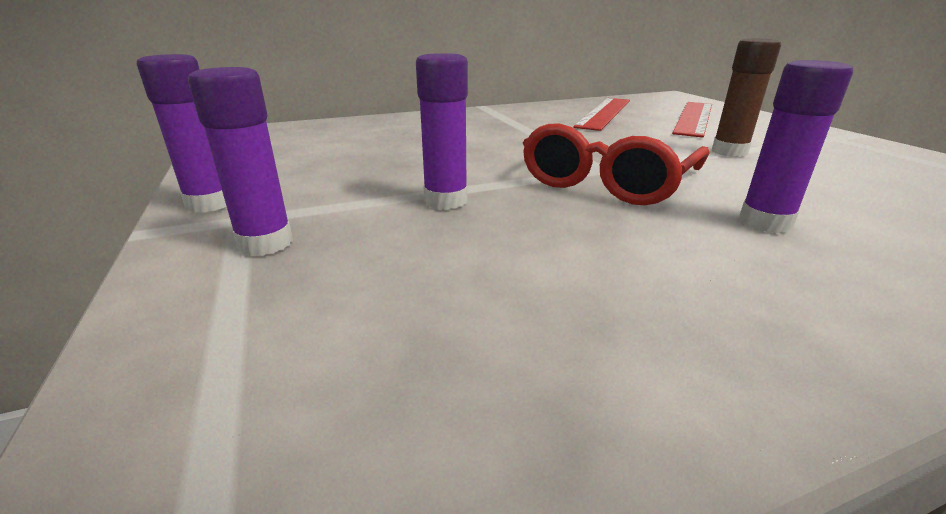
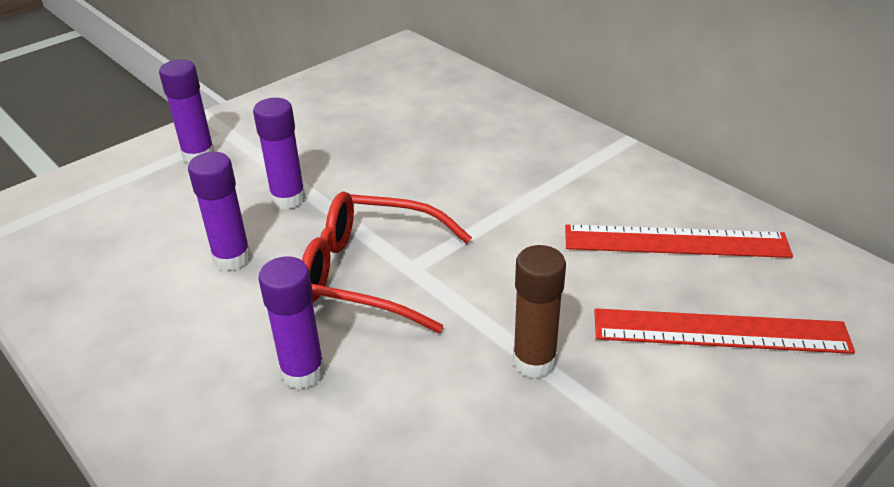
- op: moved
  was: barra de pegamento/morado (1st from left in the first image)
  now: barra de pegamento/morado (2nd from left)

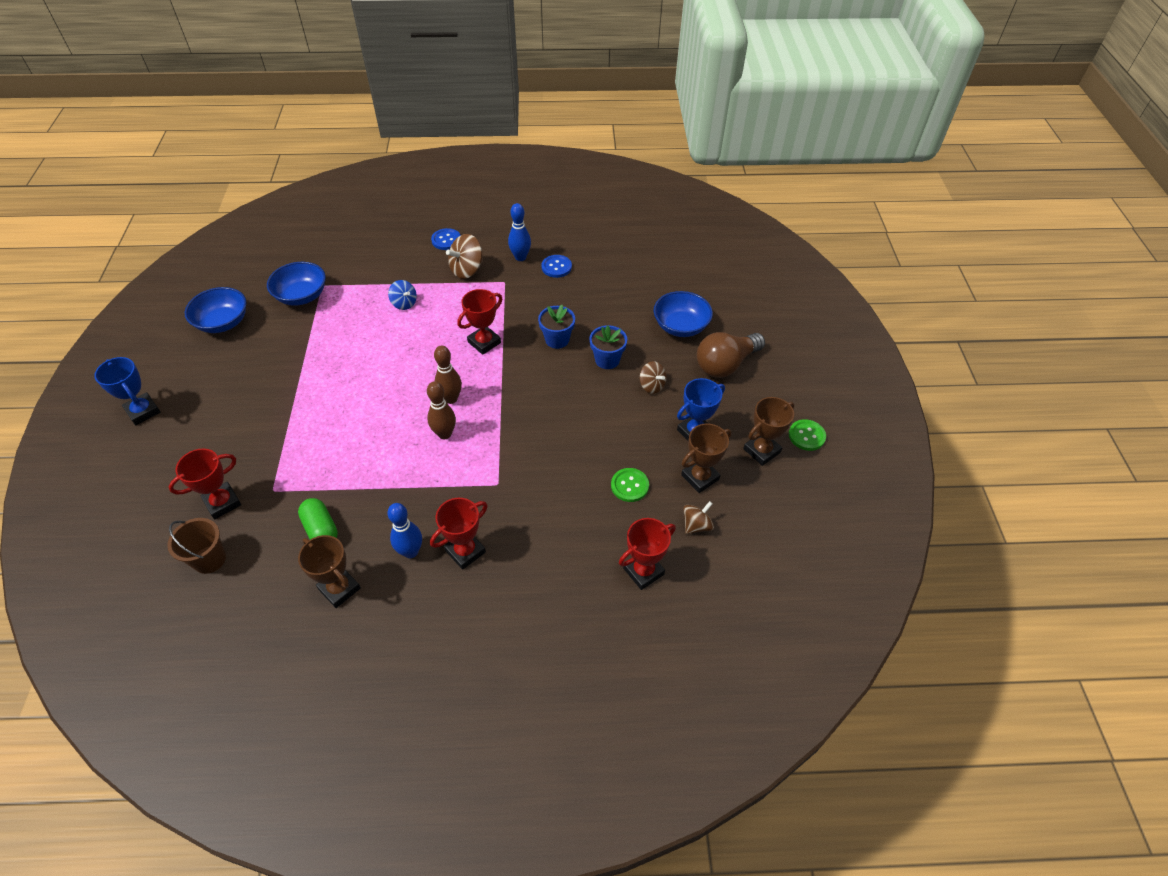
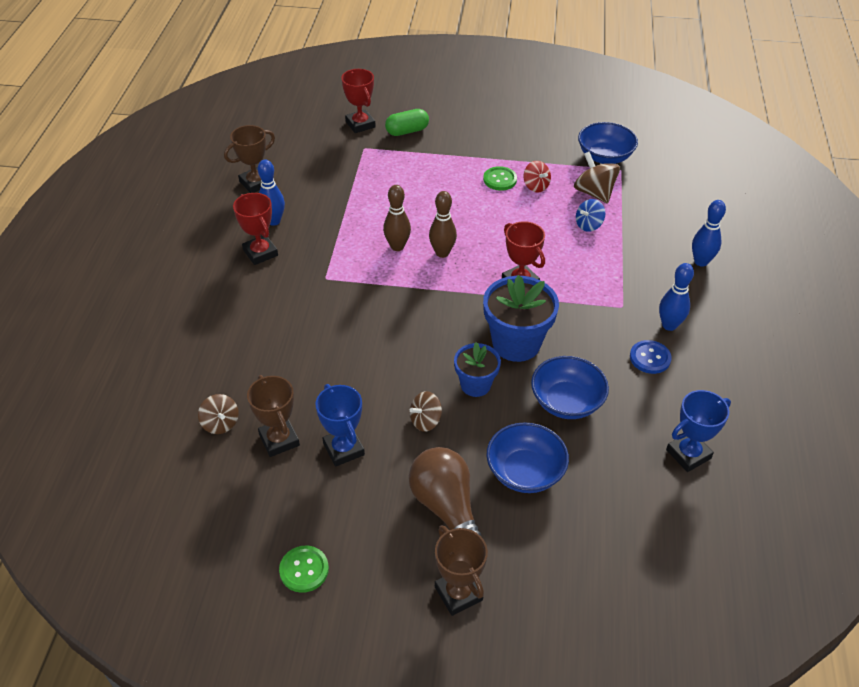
- op: moved
  was: trofeo/azul (1st from left in the first image)
  now: trofeo/azul (2nd from left)
- op: removed
  was: balde/marrón
- op: moved
  was: cuenco/azul (1st from left in the first image)
  now: cuenco/azul (2nd from left)
- op: moved
  was: cápsula/verde
- op: replaced
  was: botón/azul (1st from left)
  now: bolo/azul (3rd from left)
- op: moved
  was: peonza/marrón (1st from left in the first image)
  now: peonza/marrón (3rd from left)
- op: resized
  was: maceta/azul (1st from left in the first image)
  ratio: 1.65
- op: moved
  was: botón/verde (1st from left in the first image)
  now: botón/verde (2nd from left)
- op: removed
  was: trofeo/rojo (4th from left)
- op: moved
  was: trofeo/marrón (3rd from left)
- op: added
  now: peonza/rojo

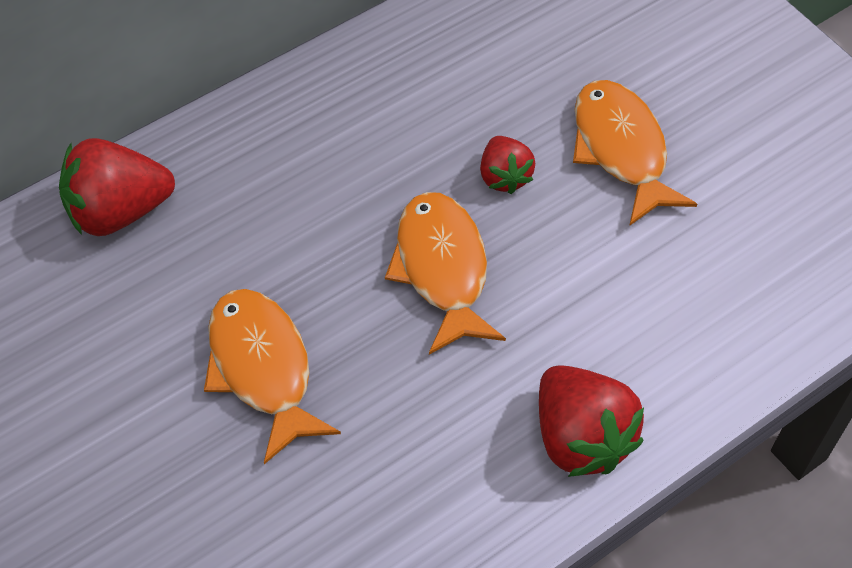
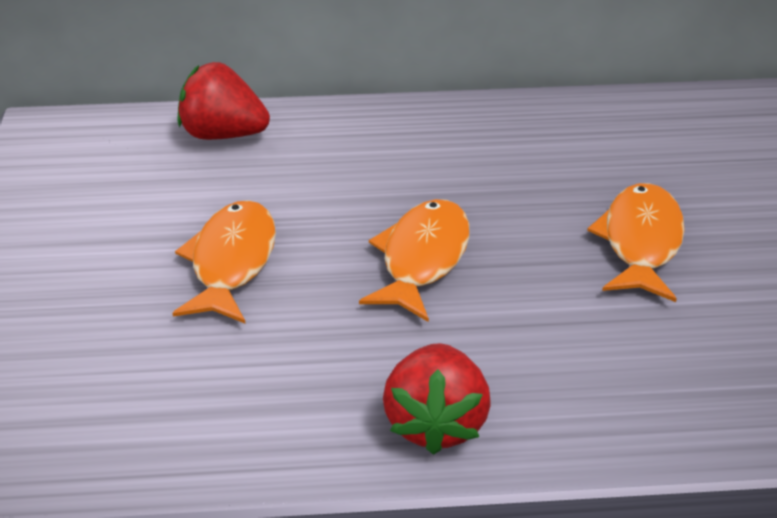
- op: removed
  was: fresa/rojo (2nd from left)

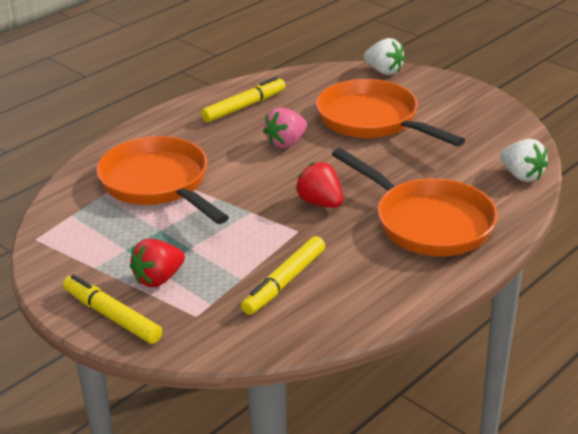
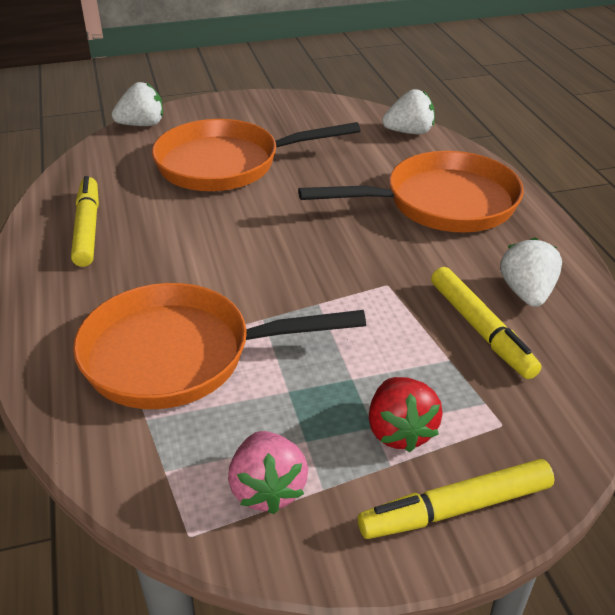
- op: moved
  was: fresa/rosa
- op: removed
  was: fresa/rojo (2nd from left)
- op: added
  now: fresa/blanco (3rd from left)

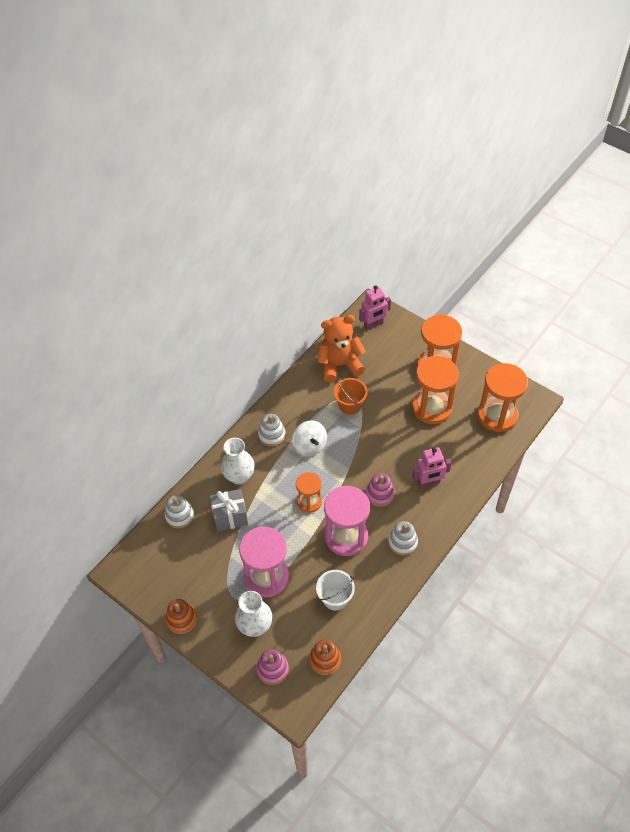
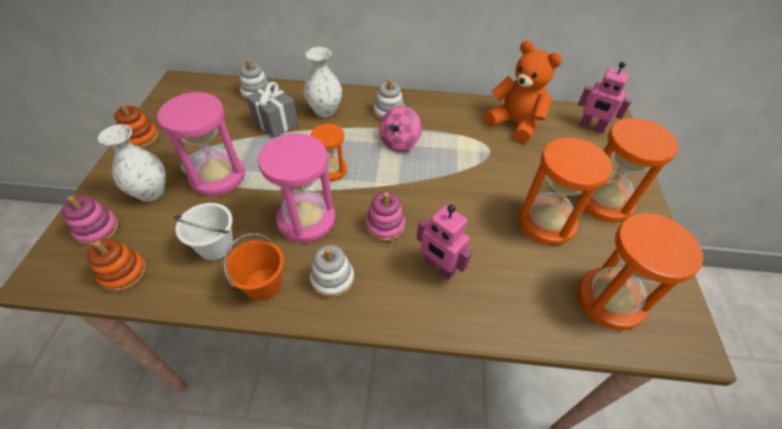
- op: recoloured
  was: peonza/blanco
  now: peonza/rosa
- op: moved
  was: balde/naranja

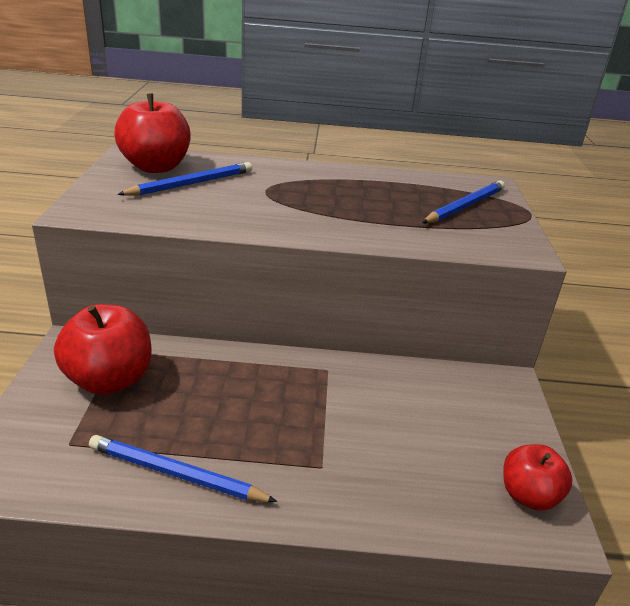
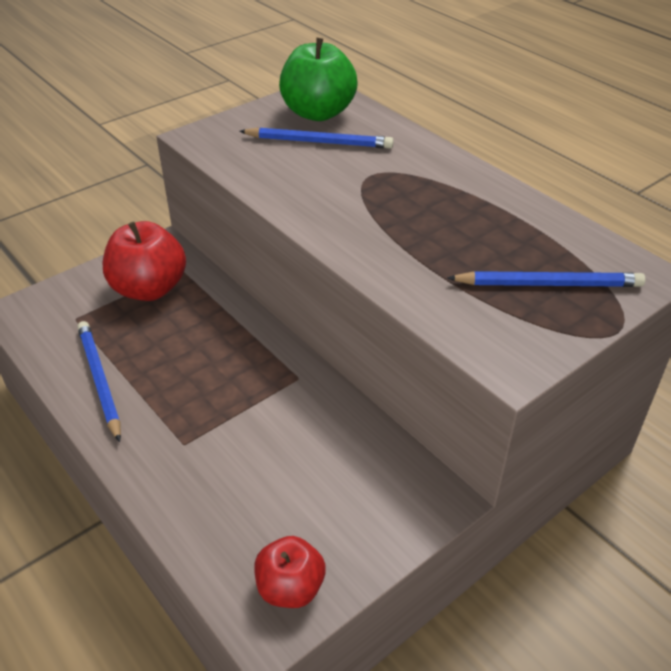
- op: recoloured
  was: manzana/rojo (2nd from left)
  now: manzana/verde

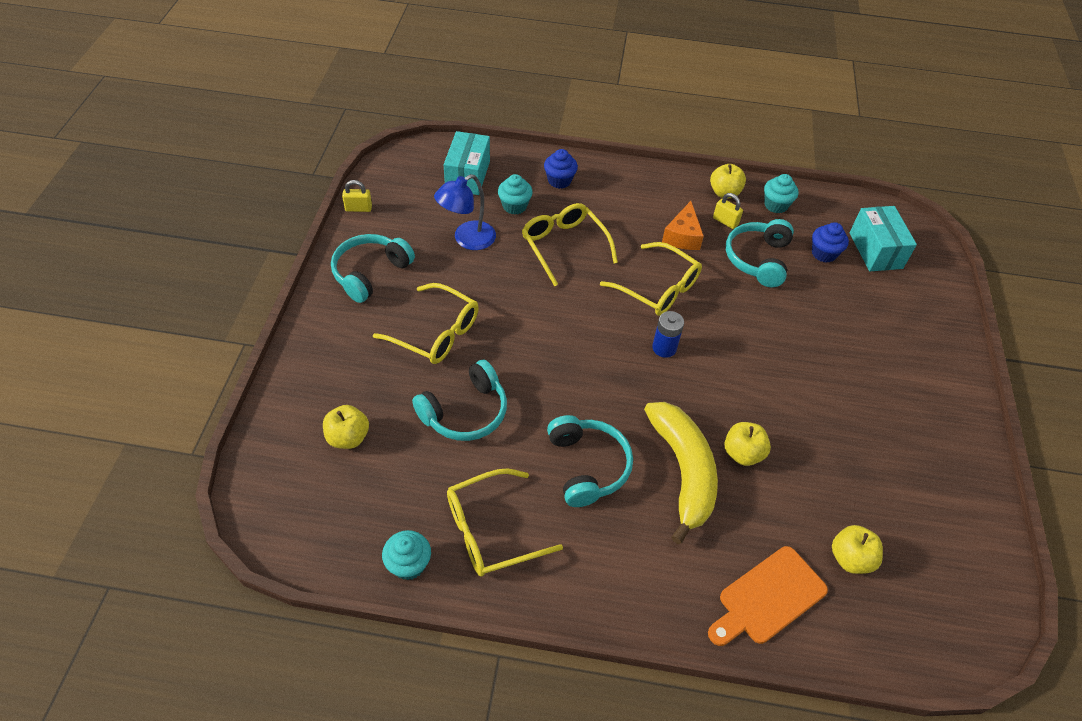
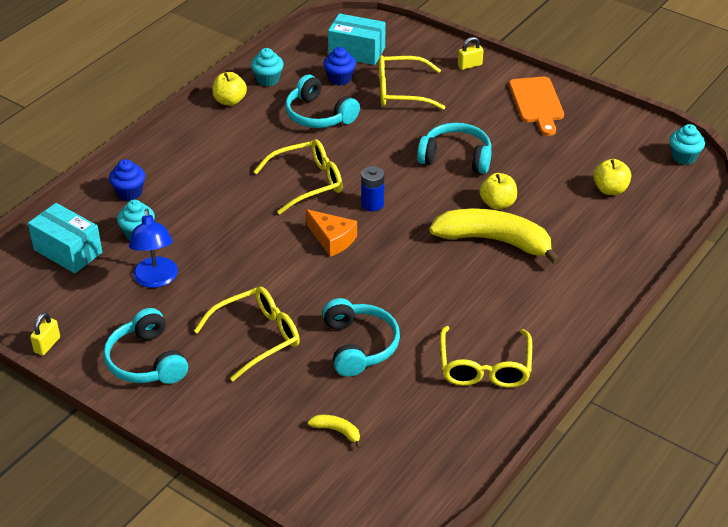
- op: replaced
  was: manzana/amarillo (1st from left)
  now: plátano/amarillo (1st from left)
- op: moved
  was: magdalena/turquesa (1st from left in the first image)
  now: magdalena/turquesa (3rd from left)
- op: moved
  was: gafas/amarillo (3rd from left)
- op: moved
  was: auriculares/turquesa (3rd from left in the first image)
  now: auriculares/turquesa (4th from left)
- op: moved
  was: queso/naranja
- op: moved
  was: tabla de cortar/naranja
- op: moved
  was: candado/amarillo (2nd from left)

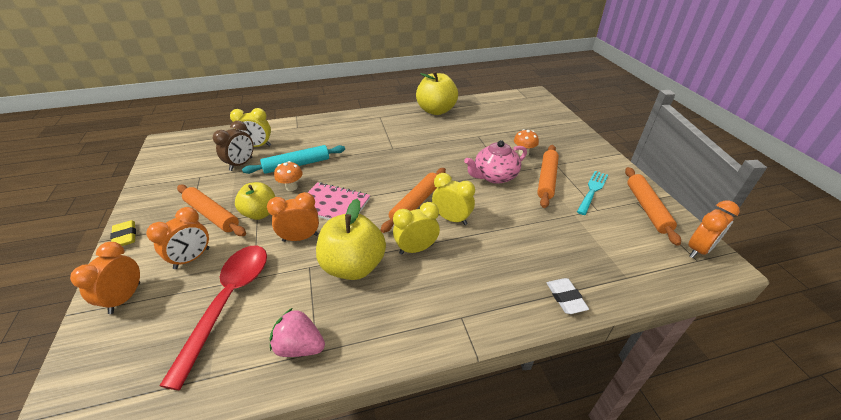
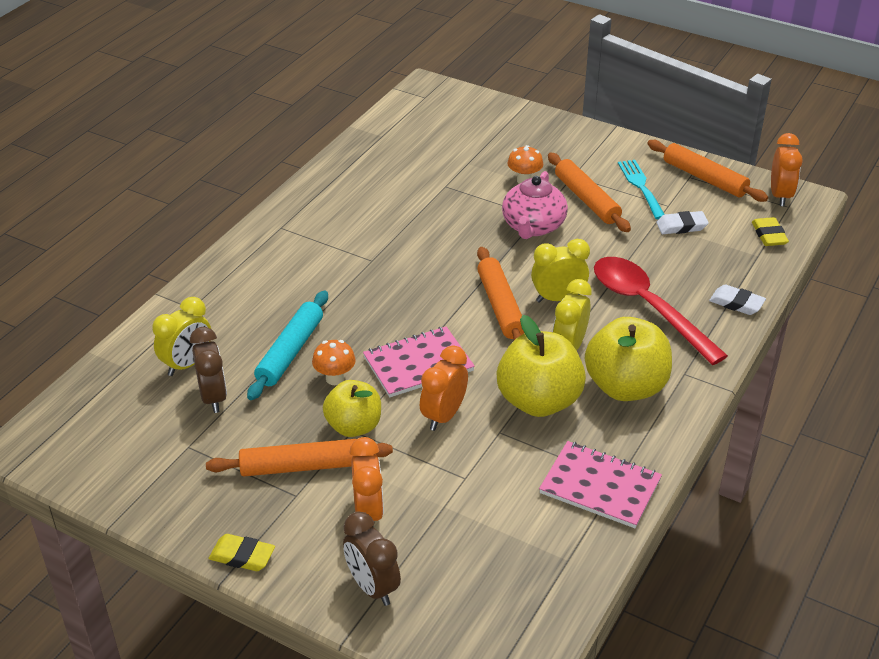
- op: recoloured
  was: despertador/naranja (1st from left)
  now: despertador/marrón (2nd from left)
- op: moved
  was: cuchara/rojo
- op: replaced
  was: fresa/rosa
  now: cuaderno/rosa (2nd from left)
- op: moved
  was: manzana/amarillo (3rd from left)
- op: added
  now: goma de borrar/blanco (1st from left)
- op: added
  now: goma de borrar/amarillo (2nd from left)

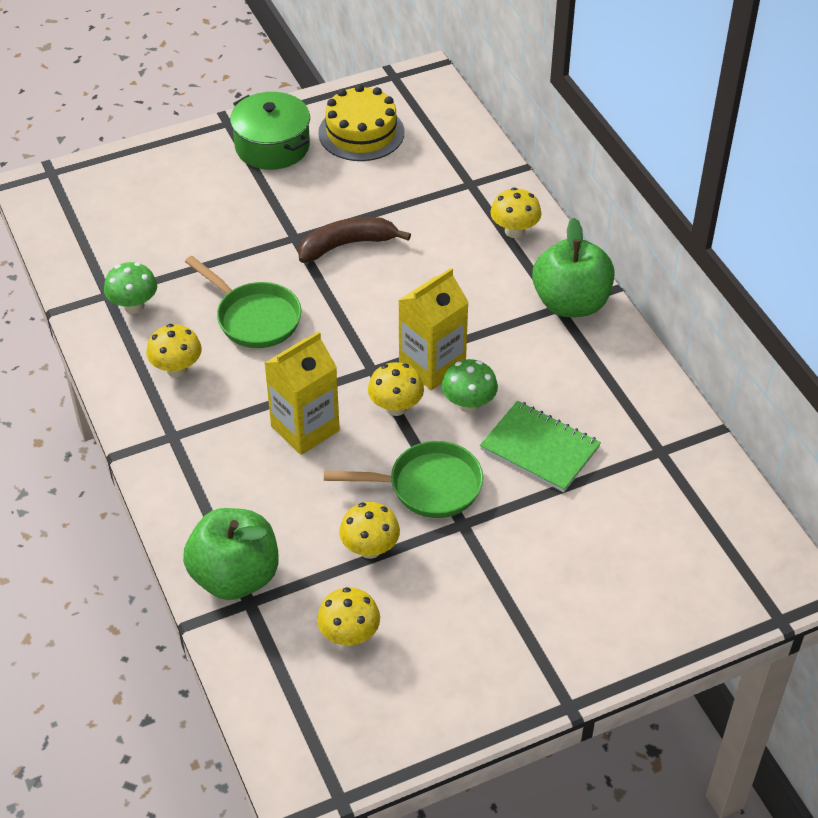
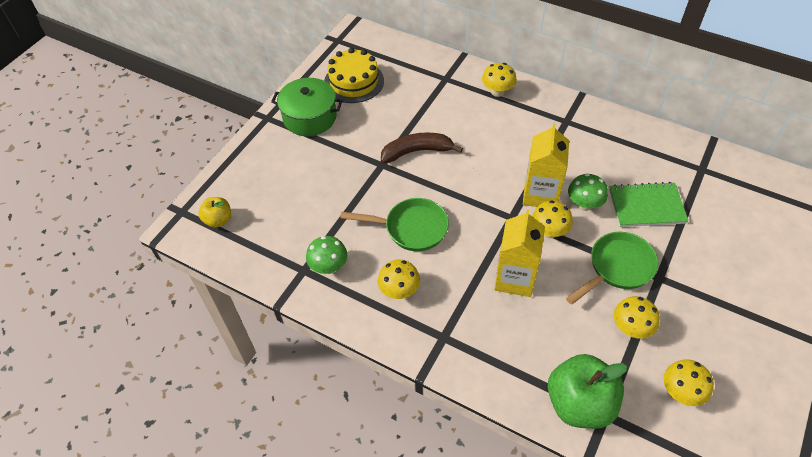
- op: turned
  was: plátano/marrón
  clockwise: 45
- op: removed
  was: manzana/verde (2nd from left)
- op: added
  now: manzana/amarillo

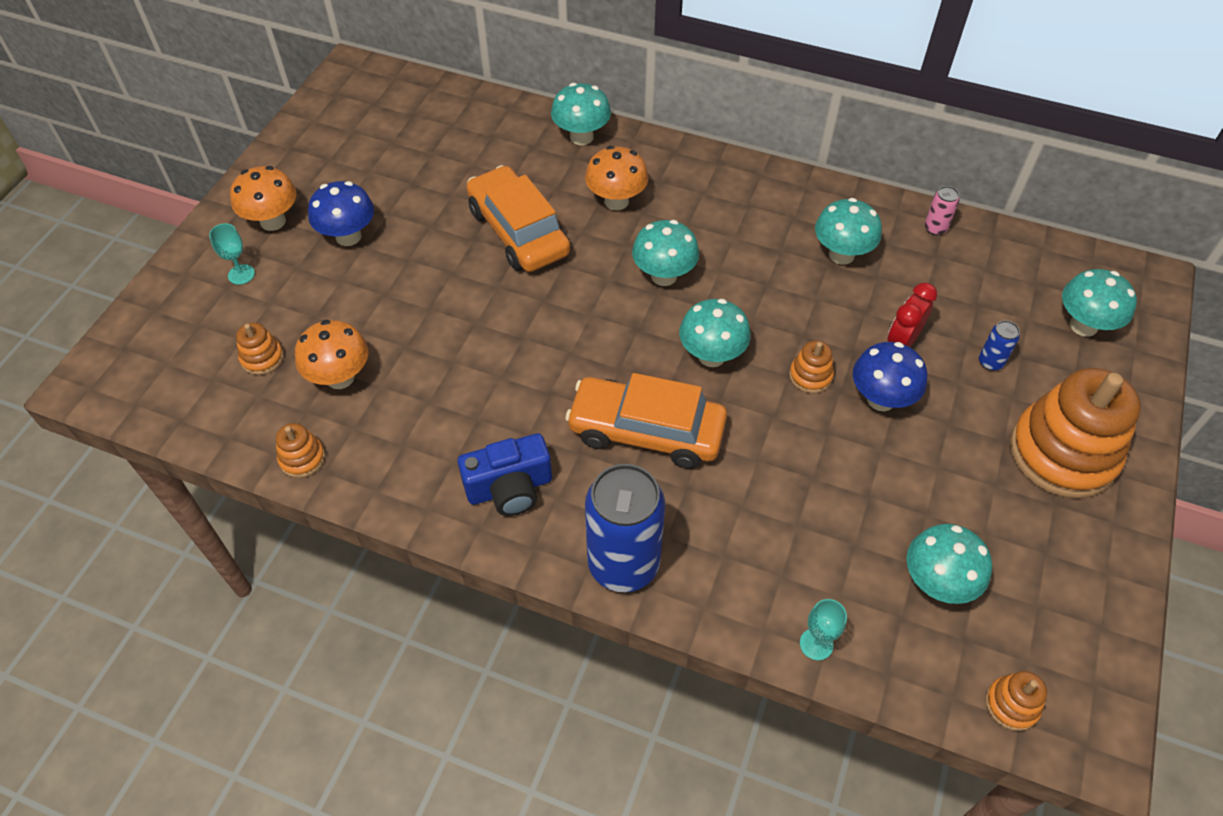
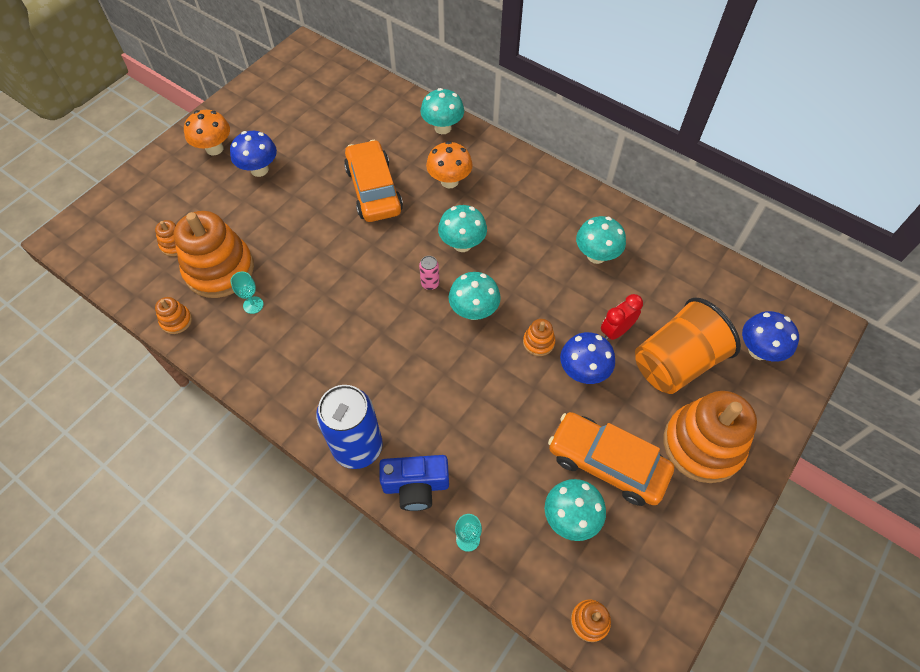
- op: moved
  was: copa/turquesa (1st from left)
- op: replaced
  was: seta/naranja (2nd from left)
  now: juguete apilable/naranja (3rd from left)
- op: moved
  was: cámara/azul
- op: moved
  was: coche/naranja (2nd from left)
- op: moved
  was: lata/rosa
- op: replaced
  was: lata/azul (2nd from left)
  now: vaso/naranja
- op: recoloured
  was: seta/turquesa (6th from left)
  now: seta/azul (3rd from left)

